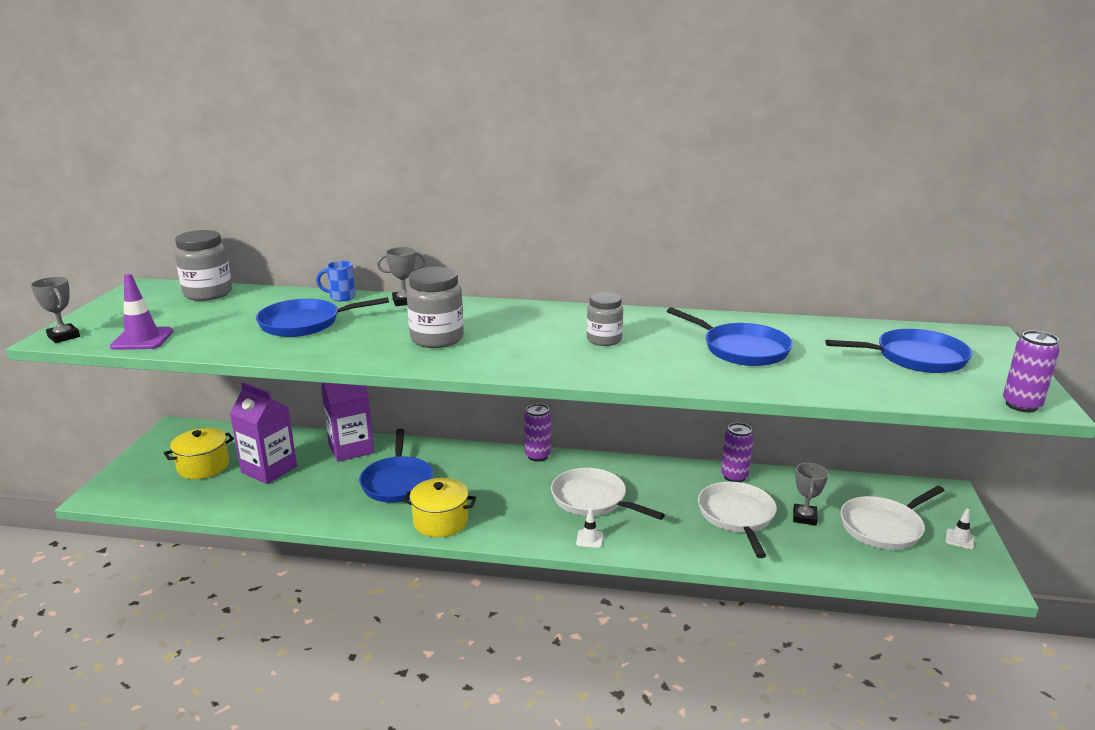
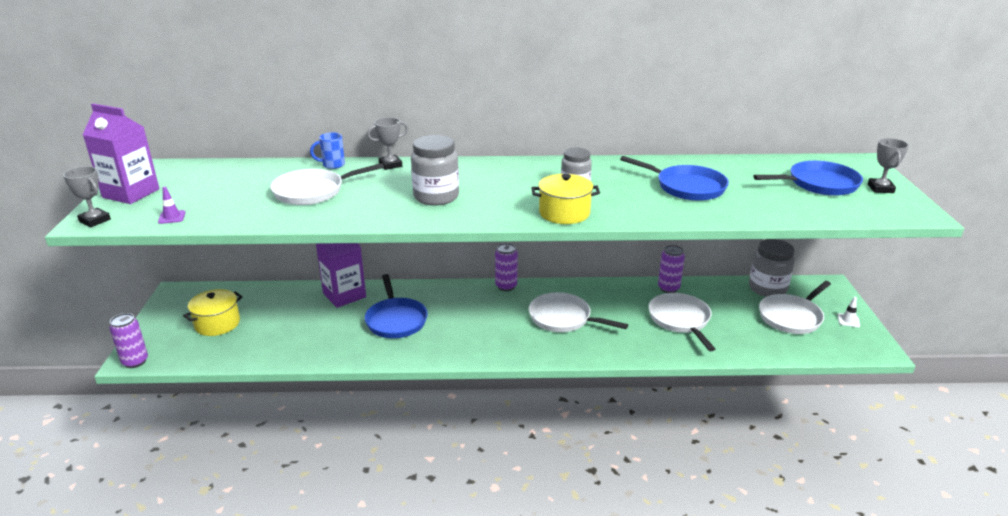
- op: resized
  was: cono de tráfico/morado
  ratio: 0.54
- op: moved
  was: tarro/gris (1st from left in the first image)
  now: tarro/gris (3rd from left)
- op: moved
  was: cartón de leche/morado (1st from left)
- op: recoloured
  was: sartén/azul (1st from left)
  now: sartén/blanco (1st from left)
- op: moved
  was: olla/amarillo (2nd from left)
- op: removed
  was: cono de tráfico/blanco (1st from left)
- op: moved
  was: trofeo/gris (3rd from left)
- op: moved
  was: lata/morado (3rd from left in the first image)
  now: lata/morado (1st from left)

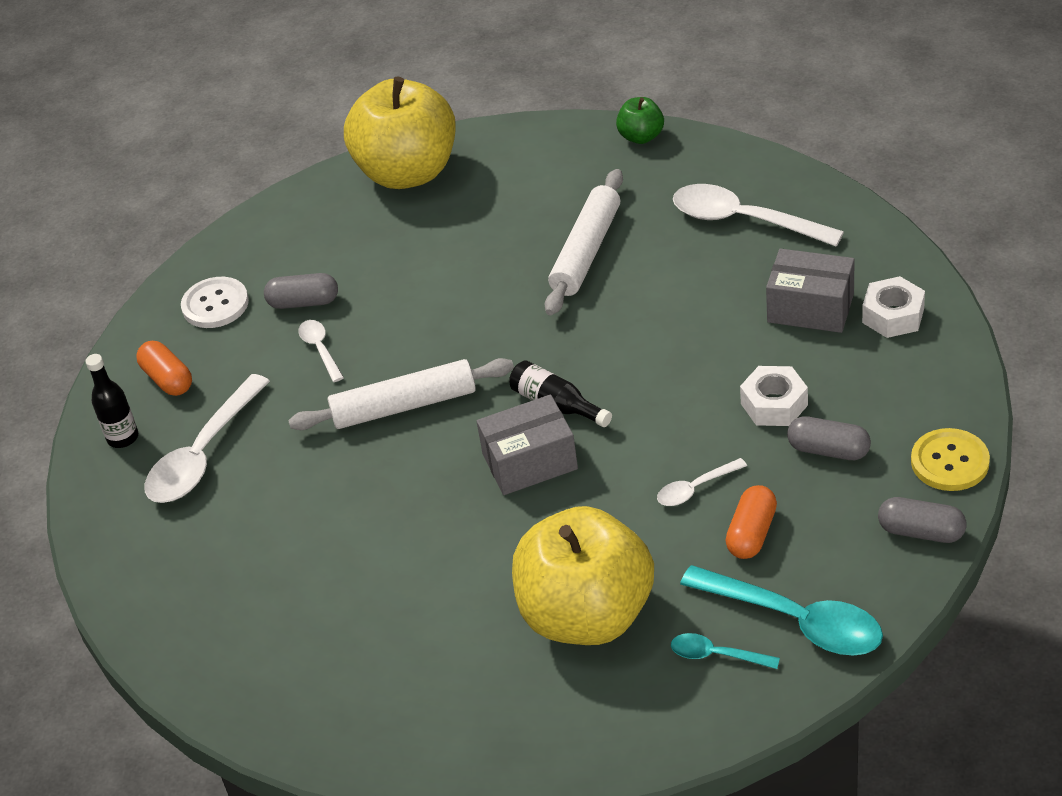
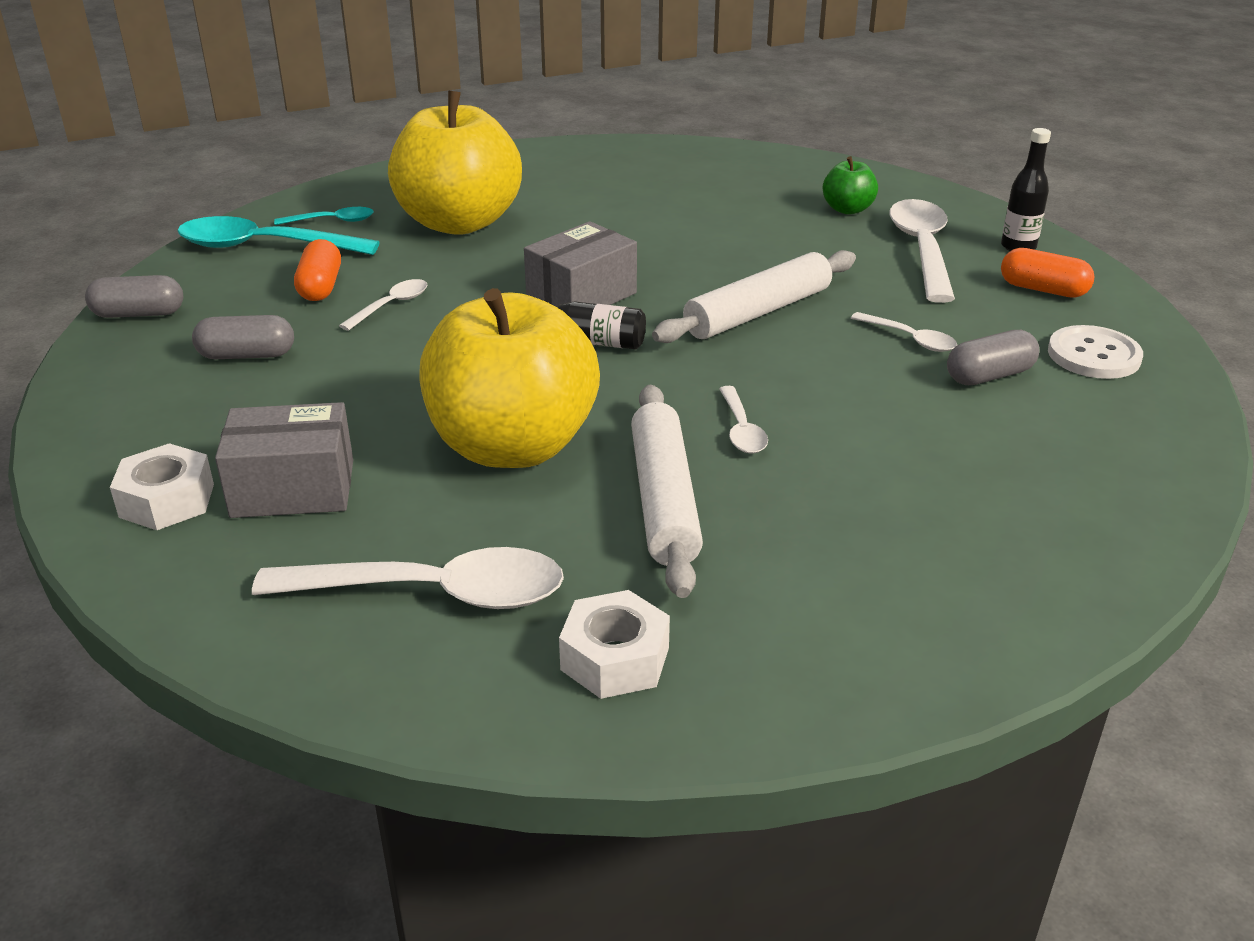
- op: moved
  was: manzana/amarillo (1st from left in the first image)
  now: manzana/amarillo (2nd from left)
- op: moved
  was: manzana/verde
- op: moved
  was: tuerca/blanco (1st from left in the first image)
  now: tuerca/blanco (2nd from left)
- op: removed
  was: botón/amarillo
- op: added
  now: cuchara/blanco (3rd from left)

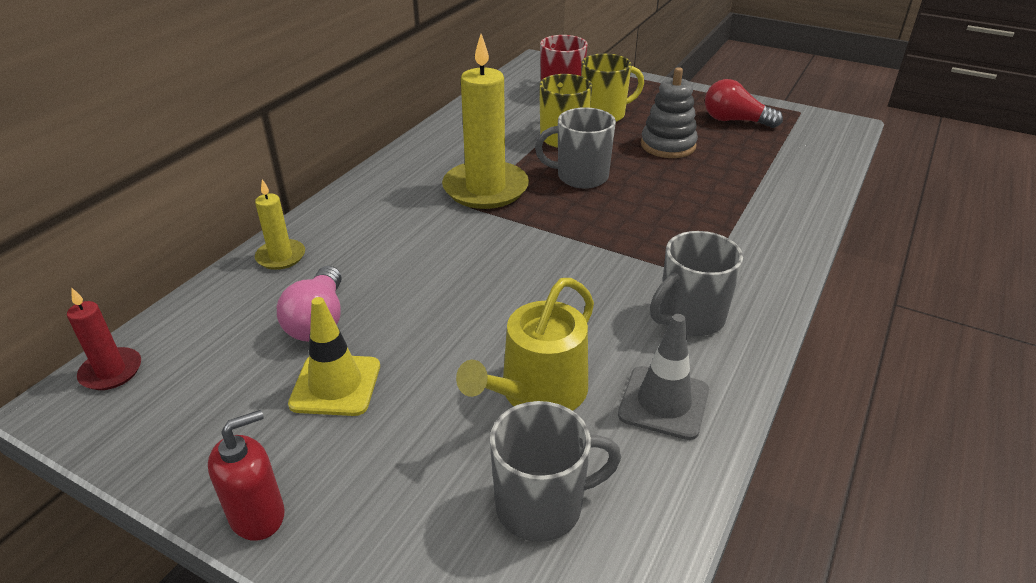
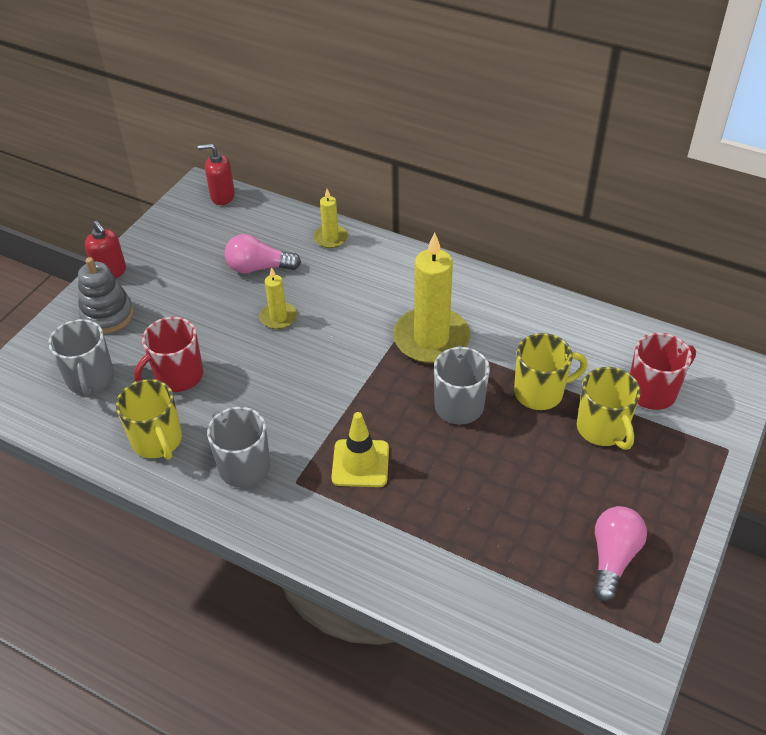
- op: replaced
  was: vela/rojo
  now: dispensador de jabón/rojo (2nd from left)
- op: moved
  was: cono de tráfico/amarillo
- op: replaced
  was: regadera/amarillo
  now: taza/rojo (1st from left)
- op: replaced
  was: cono de tráfico/gris
  now: taza/amarillo (1st from left)
- op: moved
  was: juguete apilable/gris
- op: recoloured
  was: bombilla/rojo
  now: bombilla/rosa (2nd from left)
- op: added
  now: vela/amarillo (1st from left)

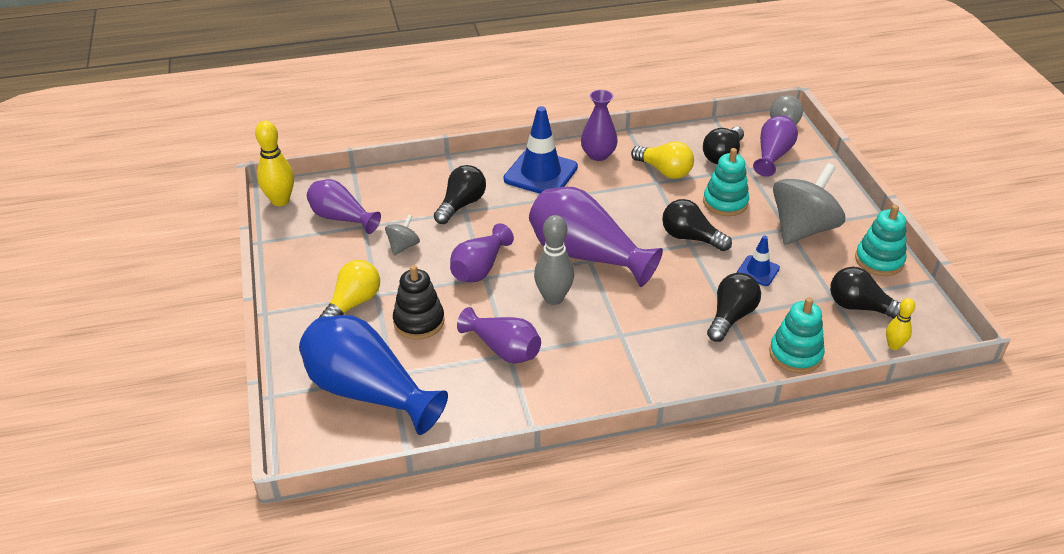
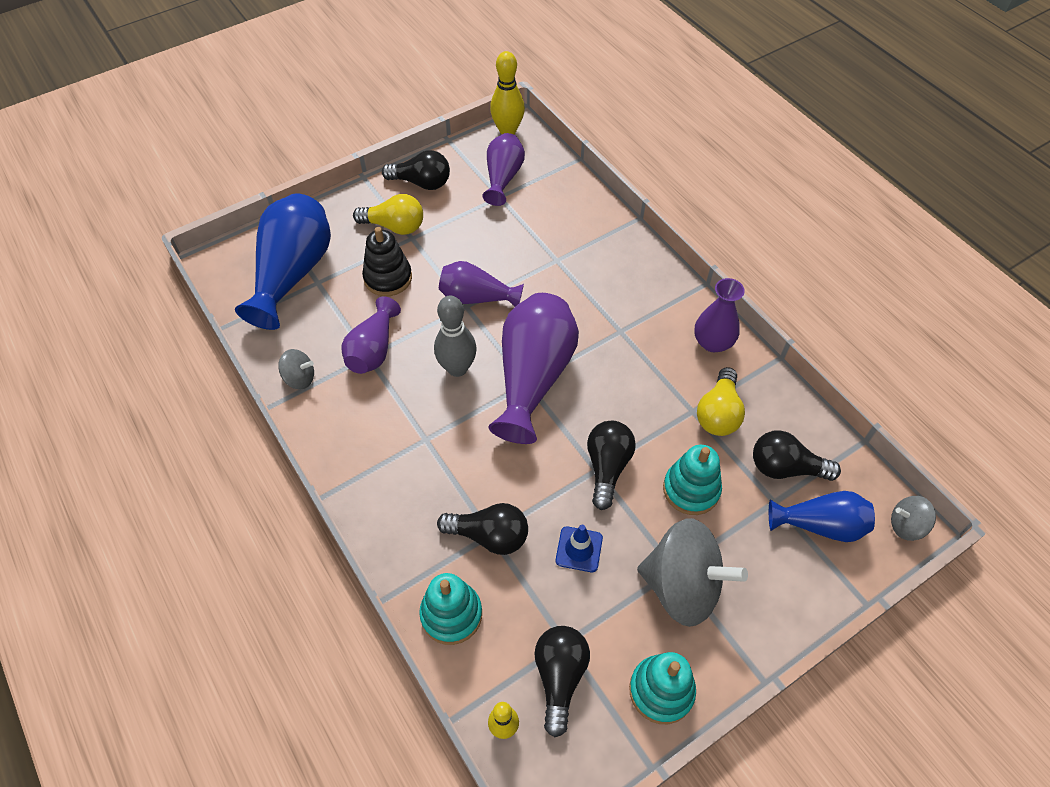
- op: moved
  was: peonza/gris (1st from left)
- op: moved
  was: bombilla/negro (1st from left)
- op: removed
  was: cono de tráfico/azul (1st from left)
- op: recoloured
  was: florero/morado (6th from left)
  now: florero/azul (2nd from left)

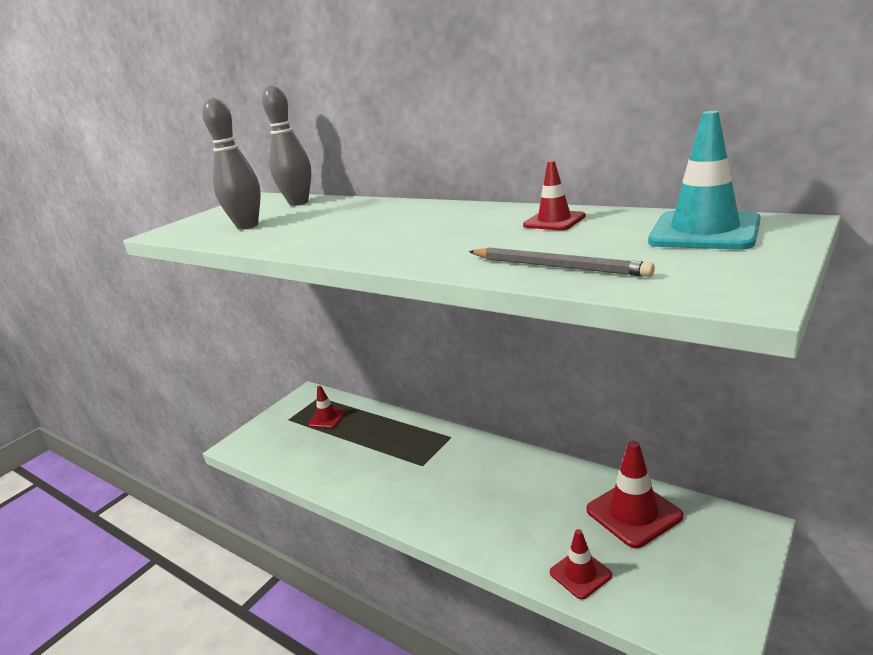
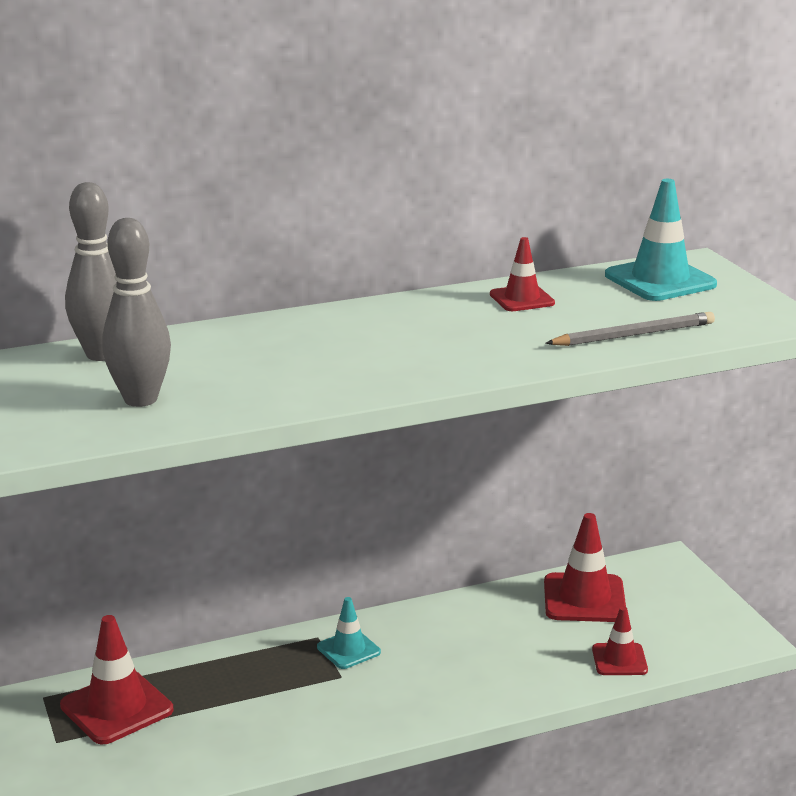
- op: resized
  was: cono de tráfico/rojo (1st from left)
  ratio: 1.67
- op: added
  now: cono de tráfico/turquesa (1st from left)

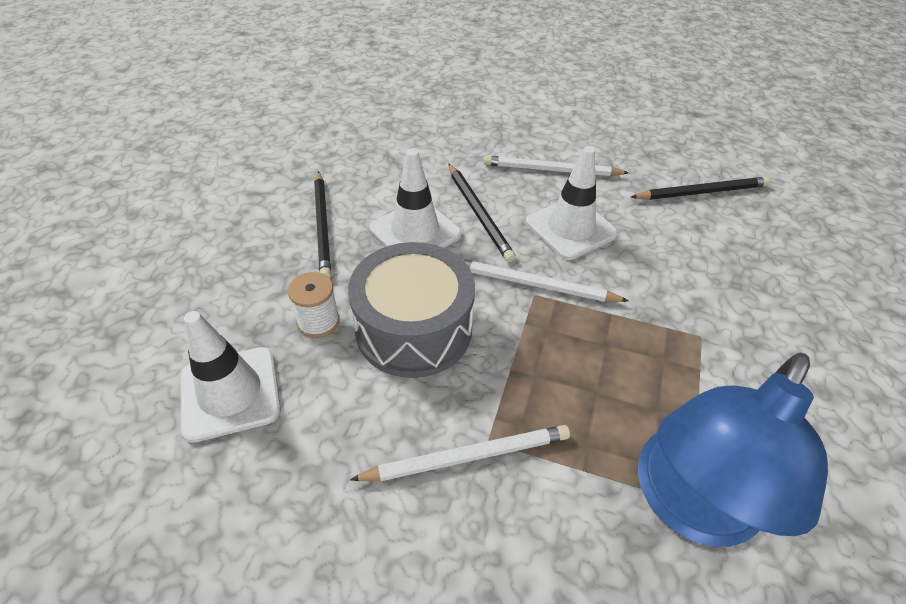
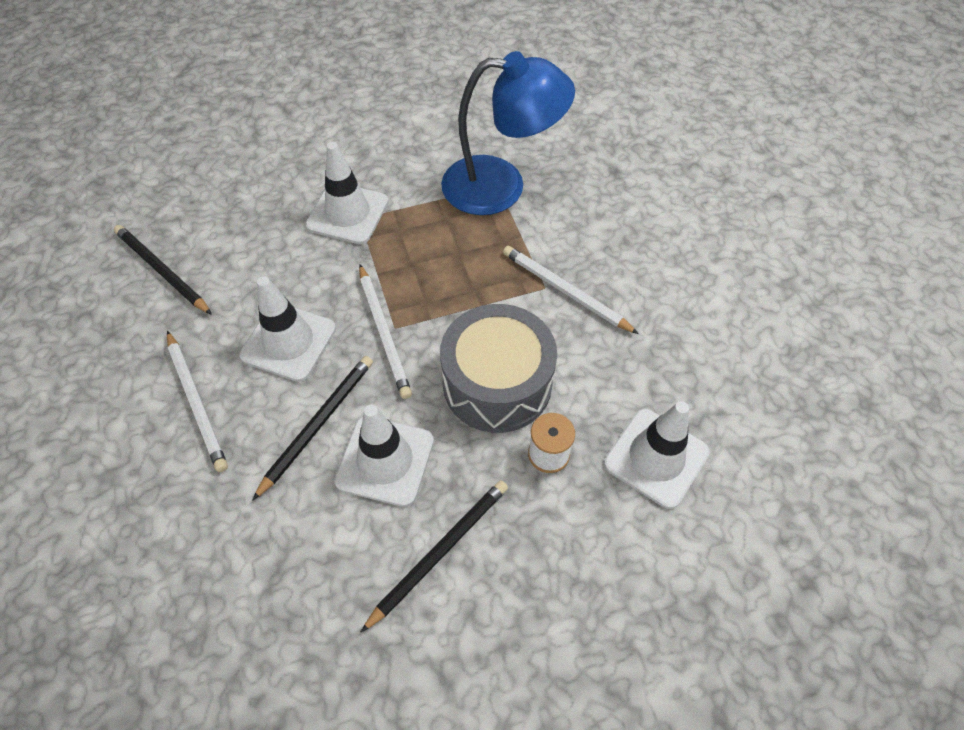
- op: added
  now: cono de tráfico/blanco (2nd from left)

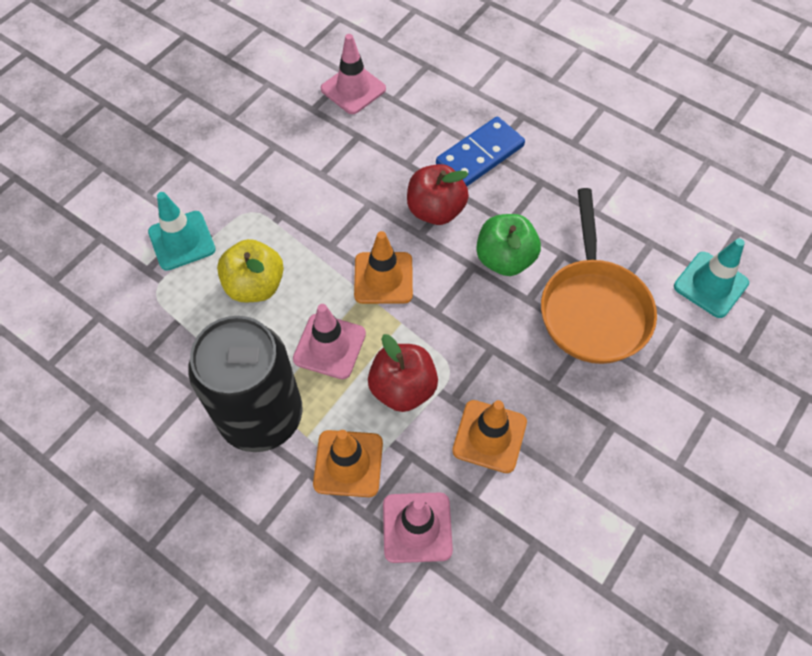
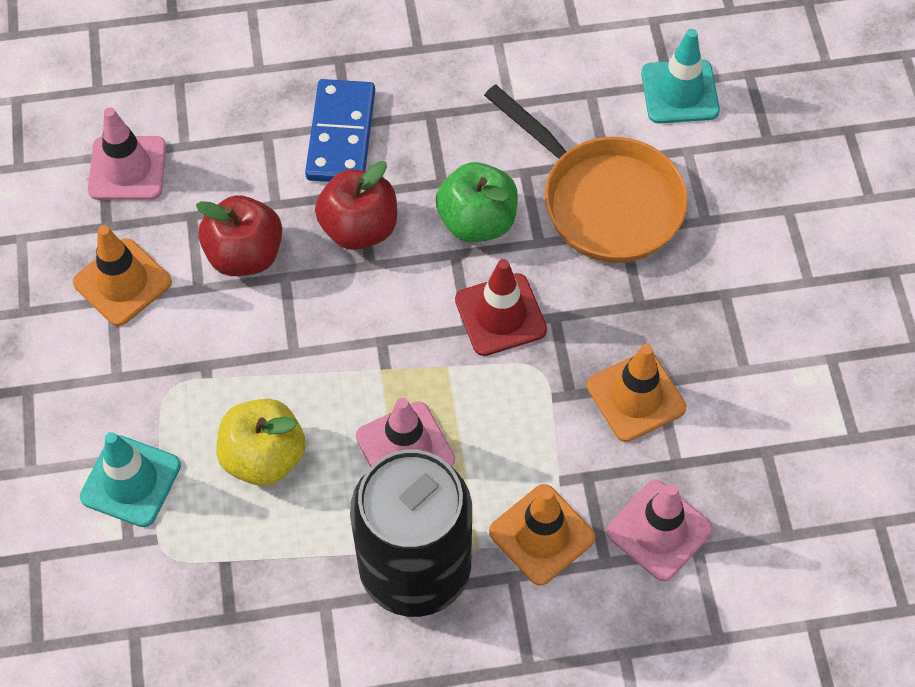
- op: moved
  was: cono de tráfico/naranja (2nd from left in the first image)
  now: cono de tráfico/naranja (1st from left)
- op: moved
  was: manzana/rojo (1st from left)
- op: added
  now: cono de tráfico/rojo

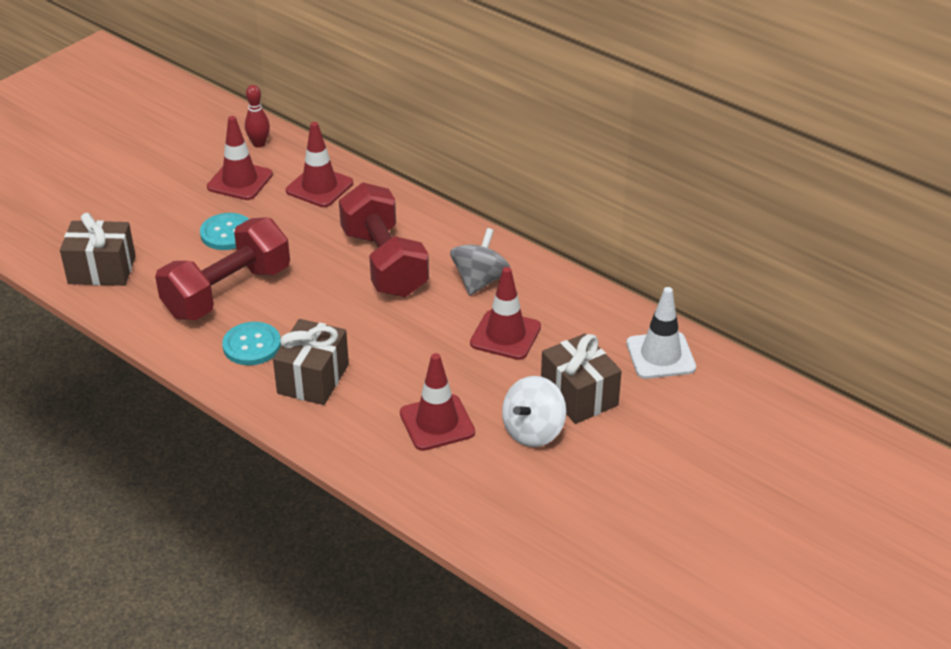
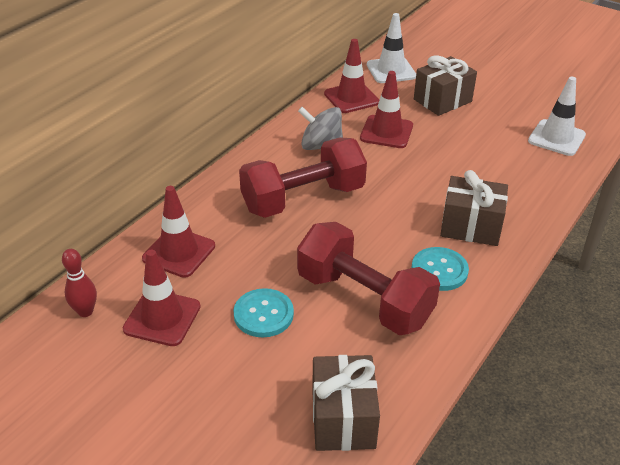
- op: moved
  was: cono de tráfico/rojo (3rd from left)
- op: removed
  was: peonza/blanco
- op: added
  now: cono de tráfico/blanco (2nd from left)

